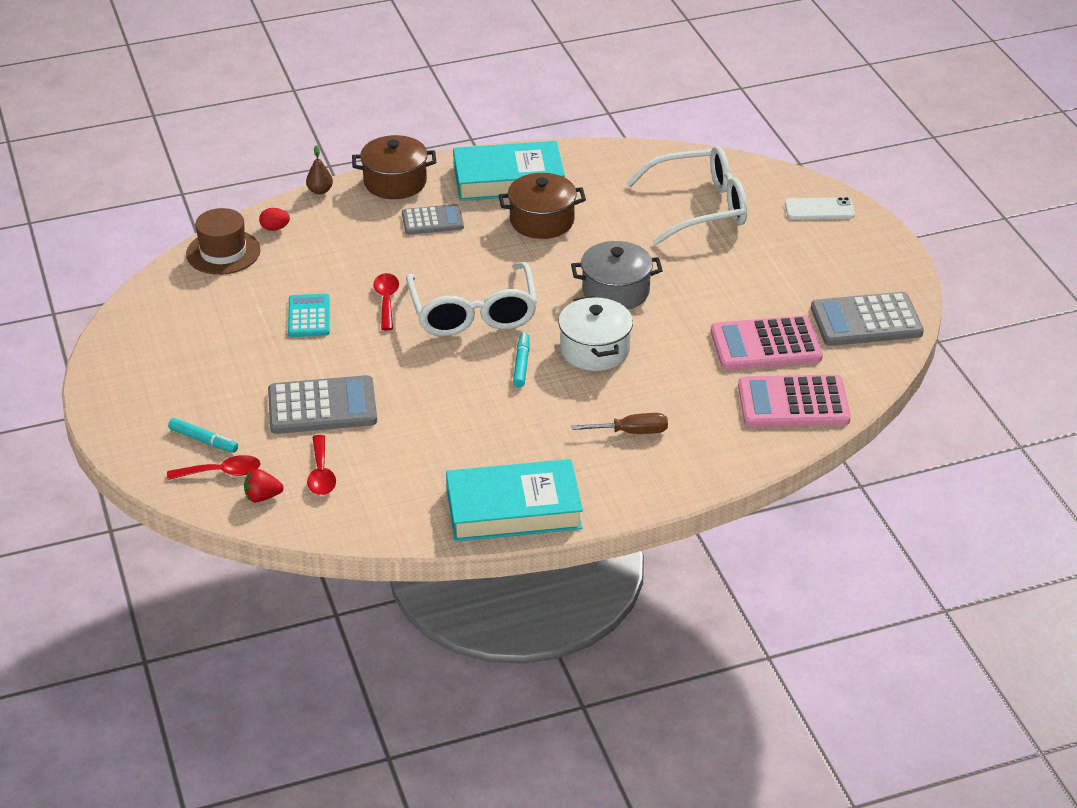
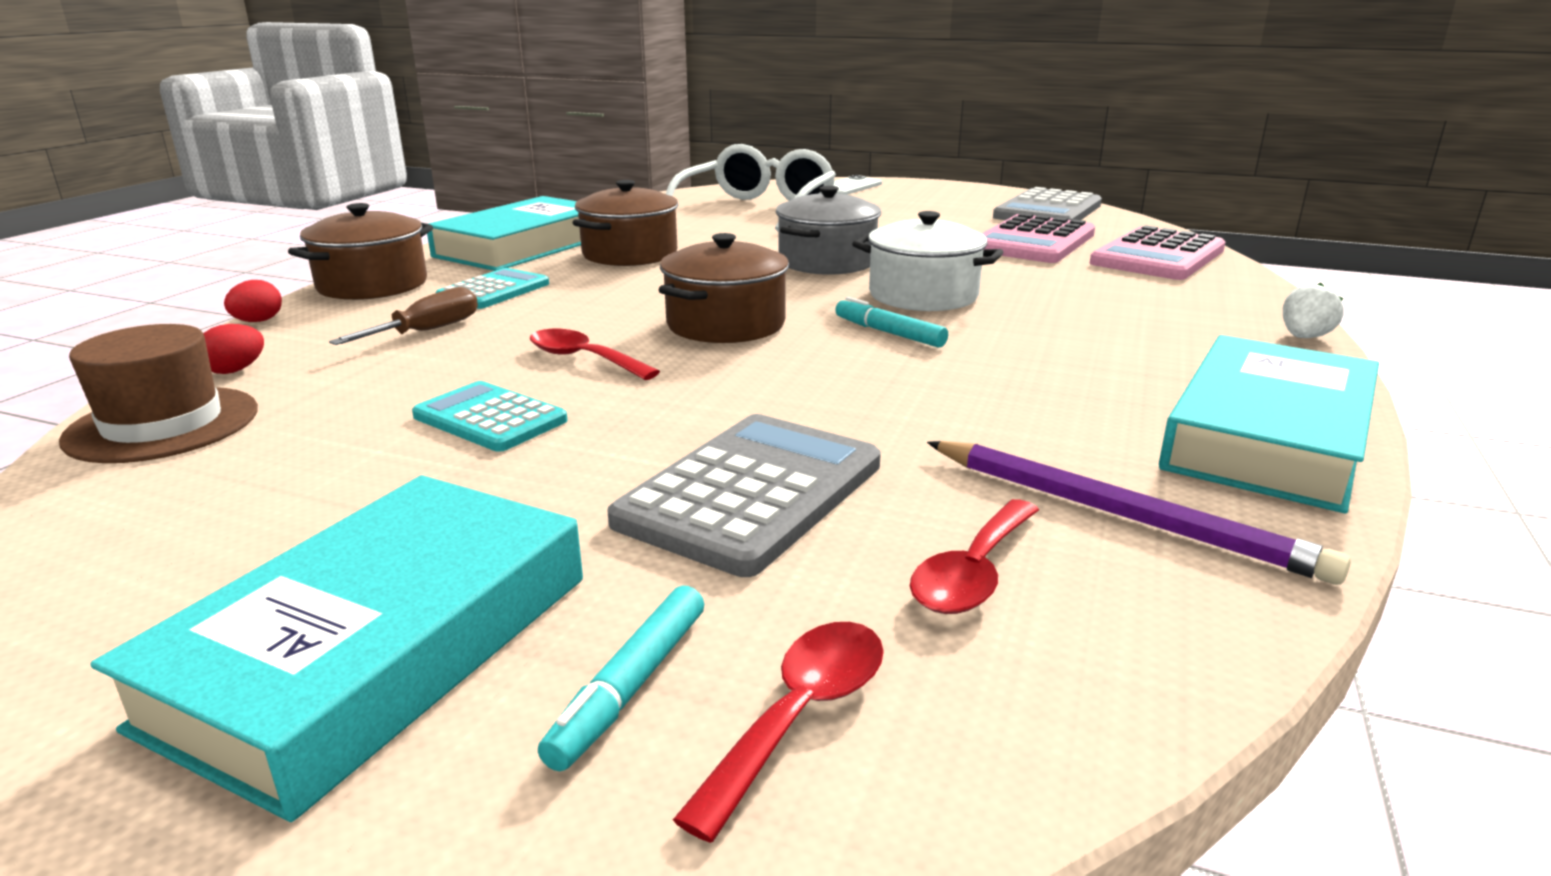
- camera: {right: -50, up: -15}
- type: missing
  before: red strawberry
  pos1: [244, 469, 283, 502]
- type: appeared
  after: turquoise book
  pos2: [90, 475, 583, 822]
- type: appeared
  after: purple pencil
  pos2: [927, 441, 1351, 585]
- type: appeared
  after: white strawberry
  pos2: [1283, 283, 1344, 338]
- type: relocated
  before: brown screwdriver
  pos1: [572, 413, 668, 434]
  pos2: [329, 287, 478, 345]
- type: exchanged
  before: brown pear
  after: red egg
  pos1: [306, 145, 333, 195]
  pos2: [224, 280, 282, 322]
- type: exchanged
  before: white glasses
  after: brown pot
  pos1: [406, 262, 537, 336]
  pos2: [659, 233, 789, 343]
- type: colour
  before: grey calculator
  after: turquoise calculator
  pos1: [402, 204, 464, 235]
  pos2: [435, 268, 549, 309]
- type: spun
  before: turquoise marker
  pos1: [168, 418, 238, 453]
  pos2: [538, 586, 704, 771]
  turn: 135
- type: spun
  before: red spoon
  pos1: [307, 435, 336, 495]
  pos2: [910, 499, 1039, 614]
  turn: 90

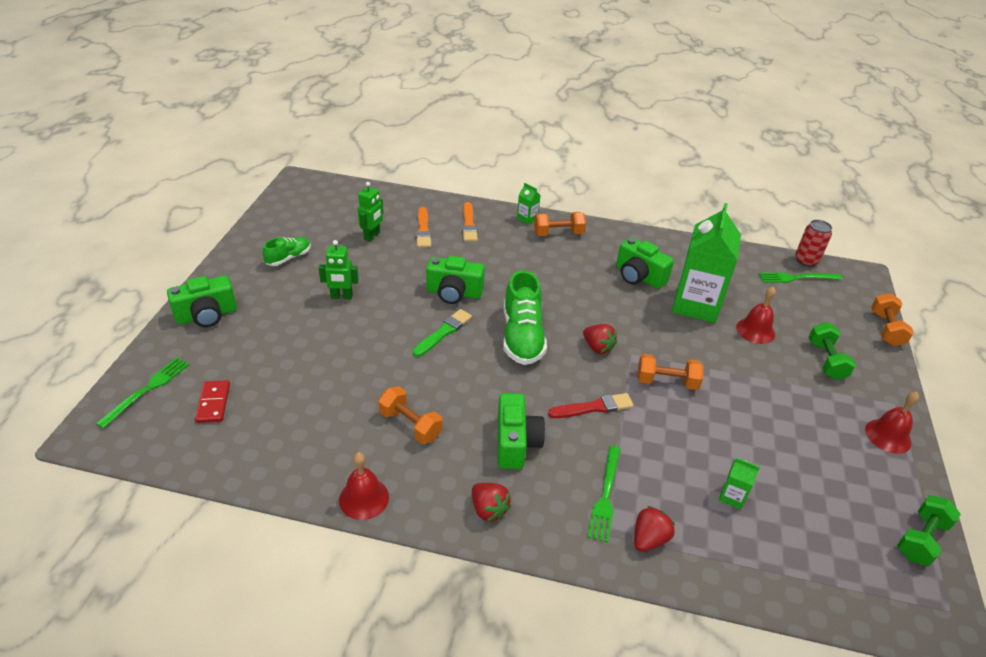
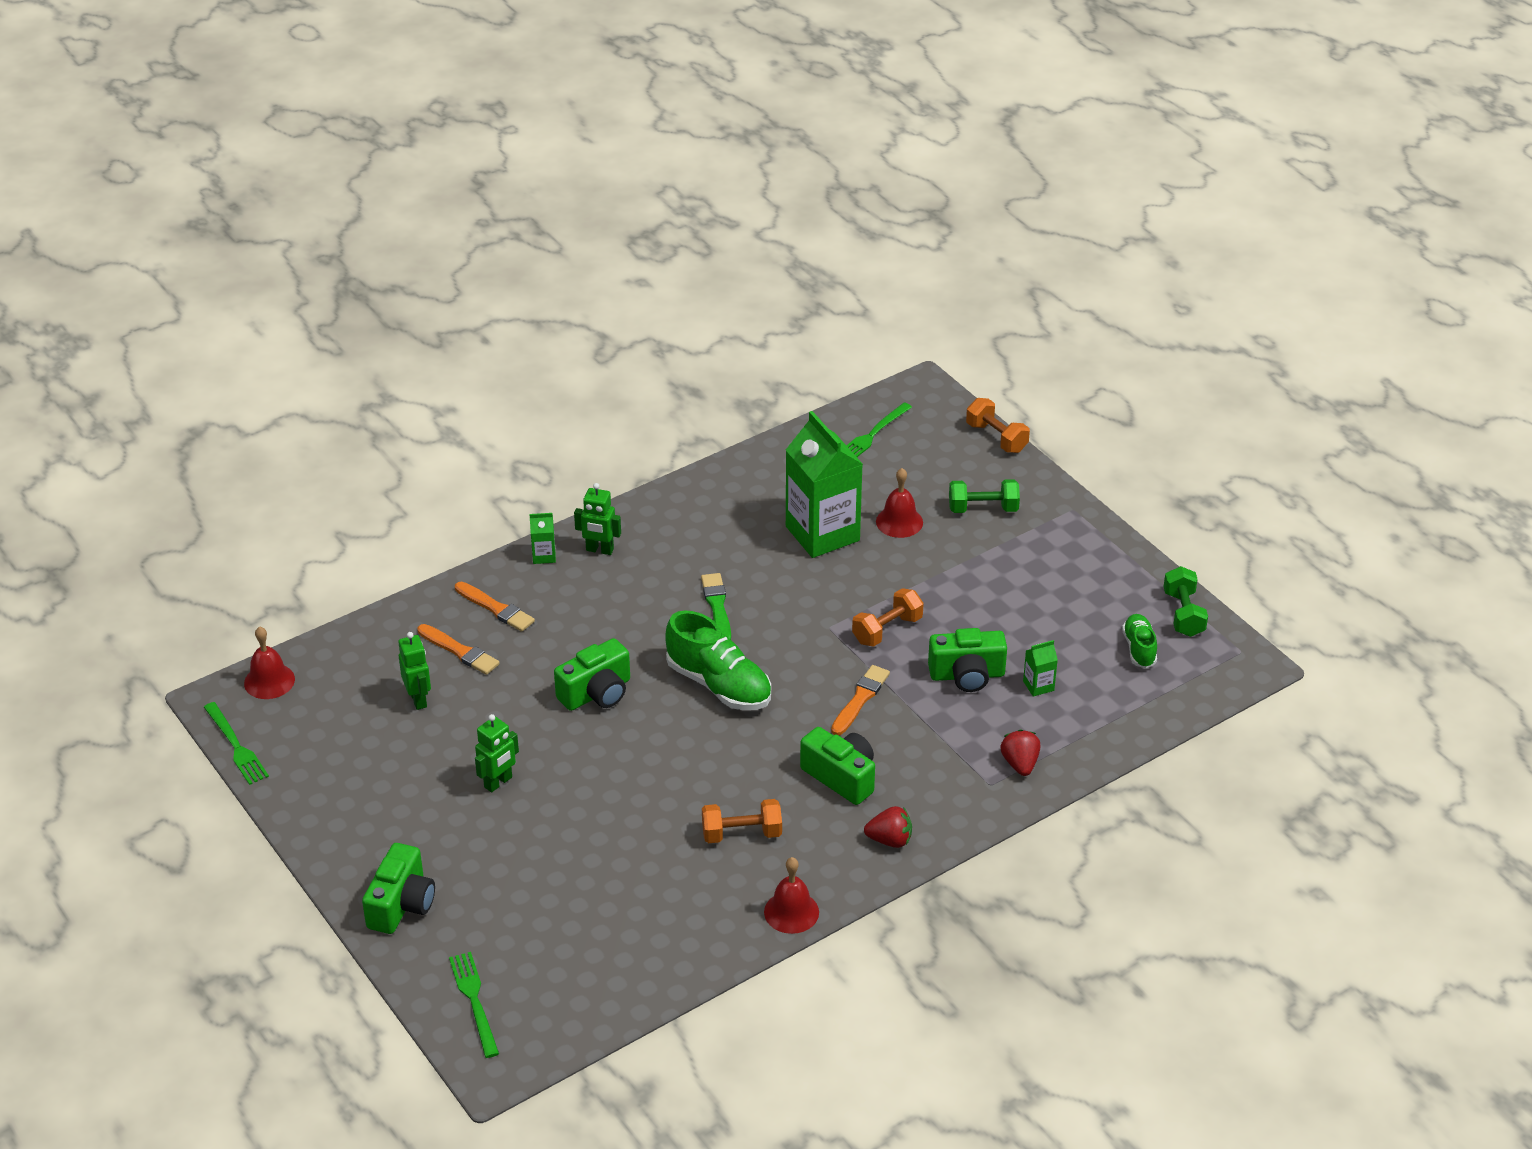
- camera: {right: -45, up: 0}
- type: missing
  before: red domino
  pos1: [195, 380, 230, 423]
- type: missing
  before: red strawberry
  pos1: [583, 324, 617, 354]
- type: missing
  before: red can
  pos1: [795, 220, 832, 267]
- type: relocated
  before: green shoe
  pos1: [263, 237, 311, 266]
  pos2: [1122, 614, 1157, 668]
- type: relocated
  before: green brush
  pos1: [413, 309, 472, 357]
  pos2: [701, 573, 731, 639]
- type: relocated
  before: green fork
  pos1: [588, 446, 620, 543]
  pos2: [204, 702, 269, 785]
- type: relocated
  before: green camera
  pos1: [616, 237, 674, 289]
  pos2: [928, 628, 1007, 692]
- type: relocated
  before: red bell
  pos1: [865, 392, 919, 454]
  pos2: [244, 627, 295, 699]
- type: exchanged
  before: orange dumbbell
  after: green robot
  pos1: [534, 212, 586, 236]
  pos2: [574, 483, 621, 555]
- type: colour
  before: red brush
  after: orange brush
  pos1: [548, 393, 634, 418]
  pos2: [831, 665, 890, 735]
- type: spun
  before: green dumbbell
  pos1: [808, 322, 856, 380]
  pos2: [949, 479, 1020, 513]
  turn: -45

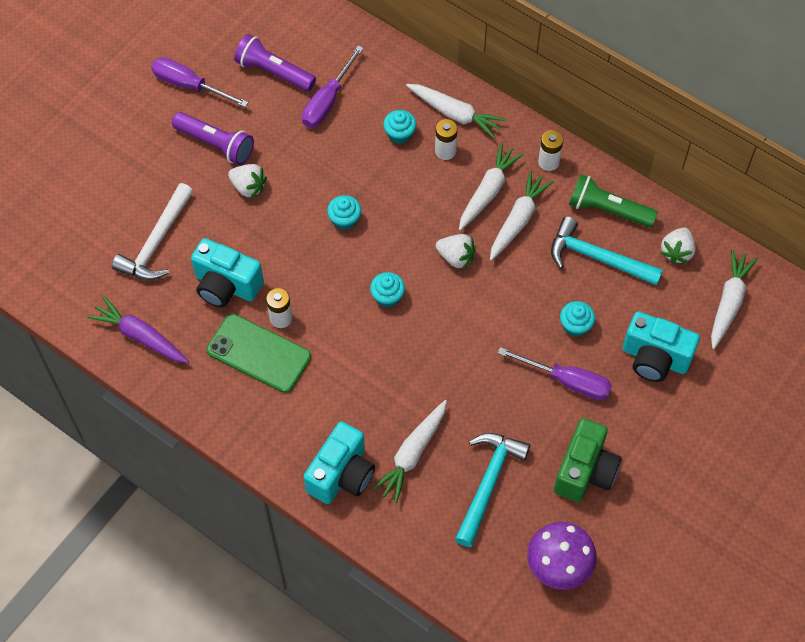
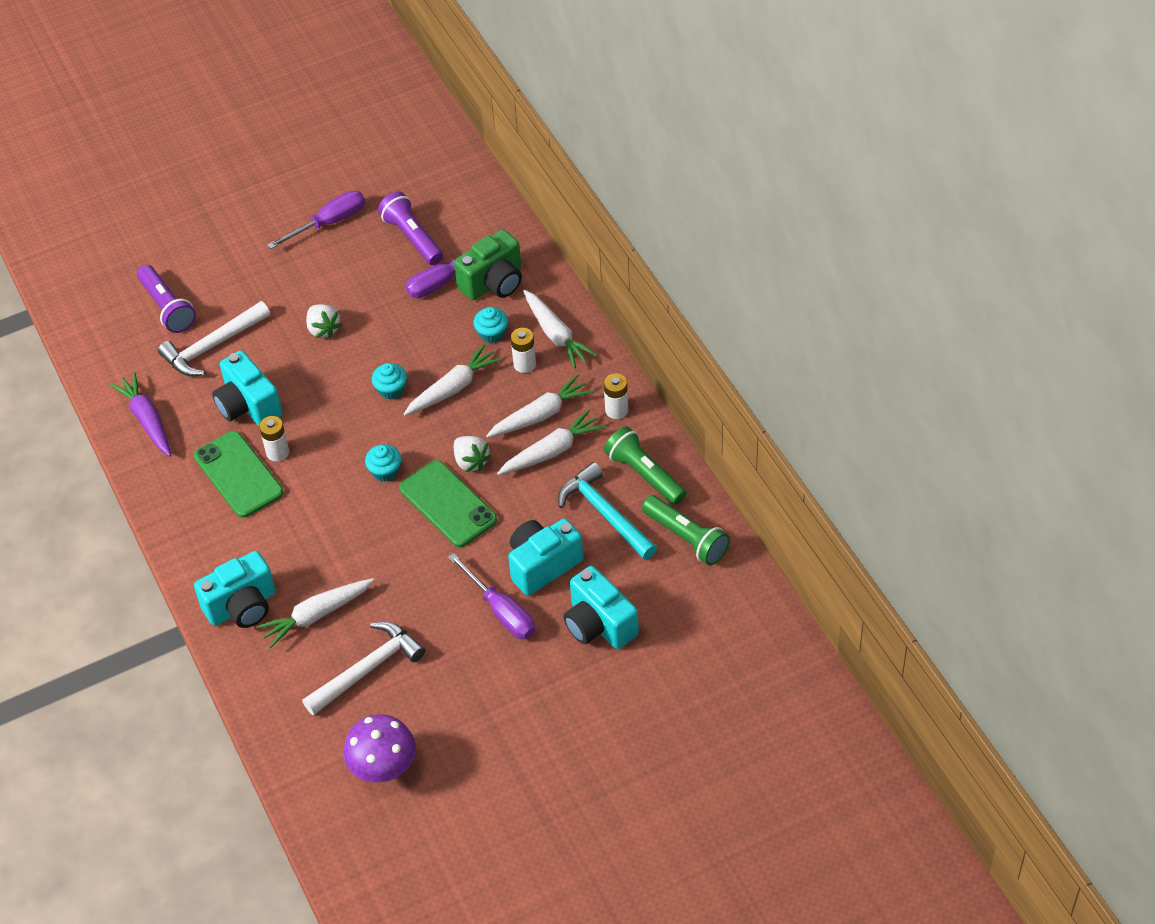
- camera: {right: 30, up: -10}
- type: appeared
  after: green phone
  pos2: [399, 460, 497, 547]
- type: relocated
  before: purple flashlight
  pos1: [172, 112, 254, 165]
  pos2: [137, 265, 196, 333]
- type: relocated
  before: green camera
  pos1: [554, 418, 621, 502]
  pos2: [454, 229, 522, 300]
- type: relocated
  before: white carrot
  pos1: [711, 250, 758, 349]
  pos2: [404, 344, 502, 416]
- type: exchanged
  before: turquoise cupcake
  after: turquoise camera
  pos1: [560, 301, 595, 337]
  pos2: [508, 518, 583, 596]
- type: exchanged
  before: white strawberry
  after: green flashlight
  pos1: [660, 228, 696, 264]
  pos2: [642, 495, 730, 565]
- type: colour
  before: turquoise hammer
  after: white hammer
  pos1: [455, 433, 530, 547]
  pos2: [302, 622, 425, 715]
- type: spun
  before: purple screwdriver
  pos1: [151, 57, 249, 107]
  pos2: [267, 191, 365, 249]
  turn: 90

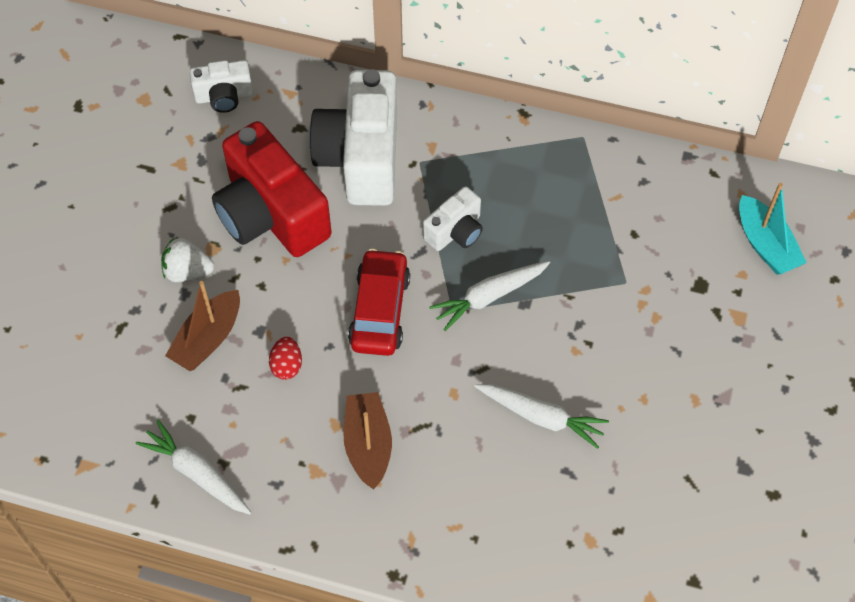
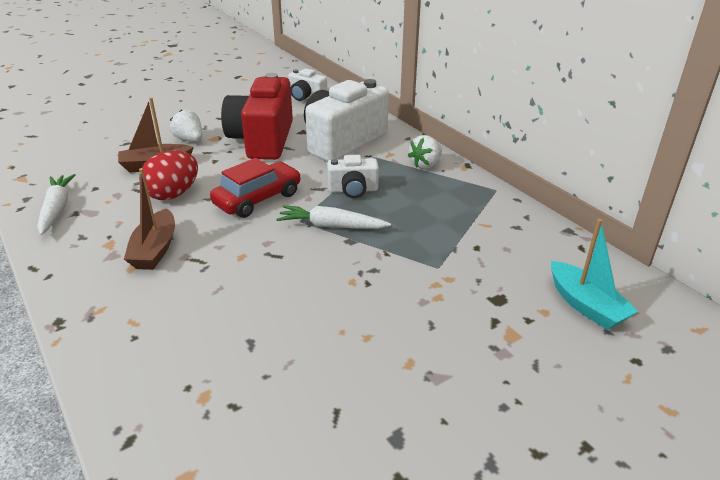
- camera: {right: 40, up: -25}
- type: missing
  before: white carrot
  pos1: [474, 384, 609, 449]
- type: appeared
  after: white strawberry
  pos2: [408, 135, 442, 169]
- type: spun
  before: brown boat
  pos1: [343, 392, 392, 490]
  pos2: [124, 168, 175, 270]
  turn: 150
- type: spun
  before: turquoise boat
  pos1: [739, 183, 807, 274]
  pos2: [551, 219, 639, 330]
  turn: -45
- type: size
  before: red egg
  pos1: [269, 337, 302, 380]
  pos2: [139, 151, 198, 200]
  scale: 1.78

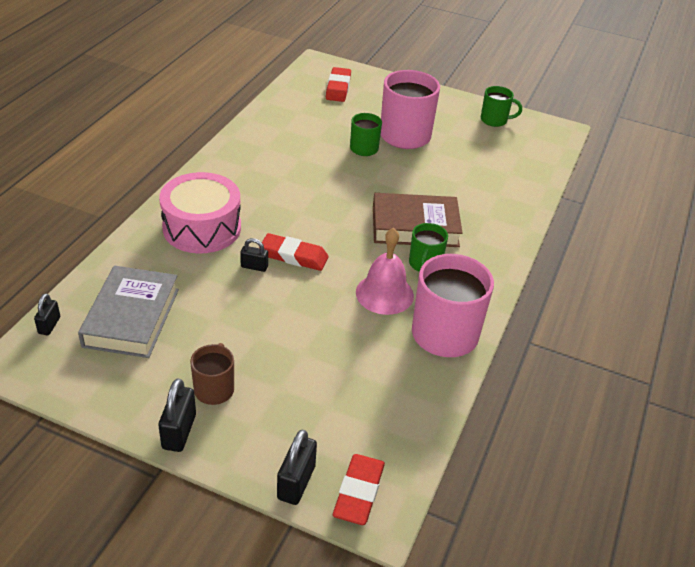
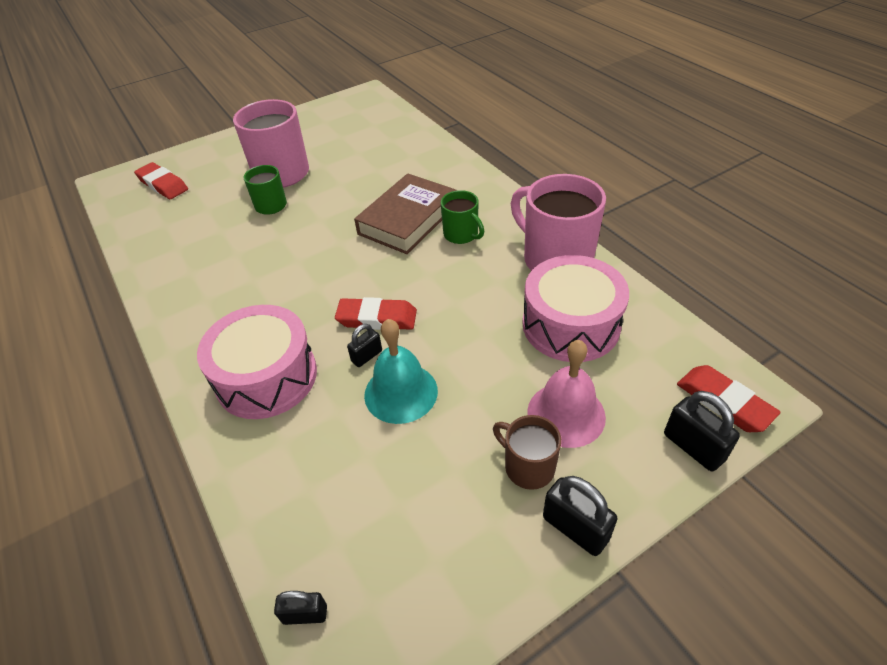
- camera: {right: -50, up: 5}
- type: missing
  before: grey book
  pos1: [78, 266, 179, 358]
- type: missing
  before: green mug
  pos1: [481, 86, 522, 127]
- type: appeared
  after: turquoise bell
  pos2: [364, 319, 438, 424]
- type: appeared
  after: pink drum
  pos2: [523, 255, 629, 362]
- type: relocated
  before: pink bell
  pos1: [356, 228, 414, 315]
  pos2: [527, 340, 606, 448]
- type: spun
  before: black padlock
  pos1: [34, 294, 60, 335]
  pos2: [274, 591, 327, 625]
  turn: -45
- type: spun
  before: red eraser
  pos1: [259, 233, 329, 271]
  pos2: [335, 297, 417, 330]
  turn: 45

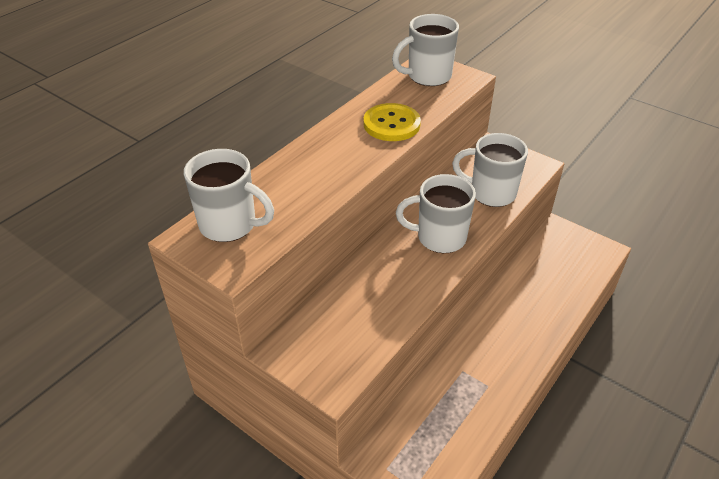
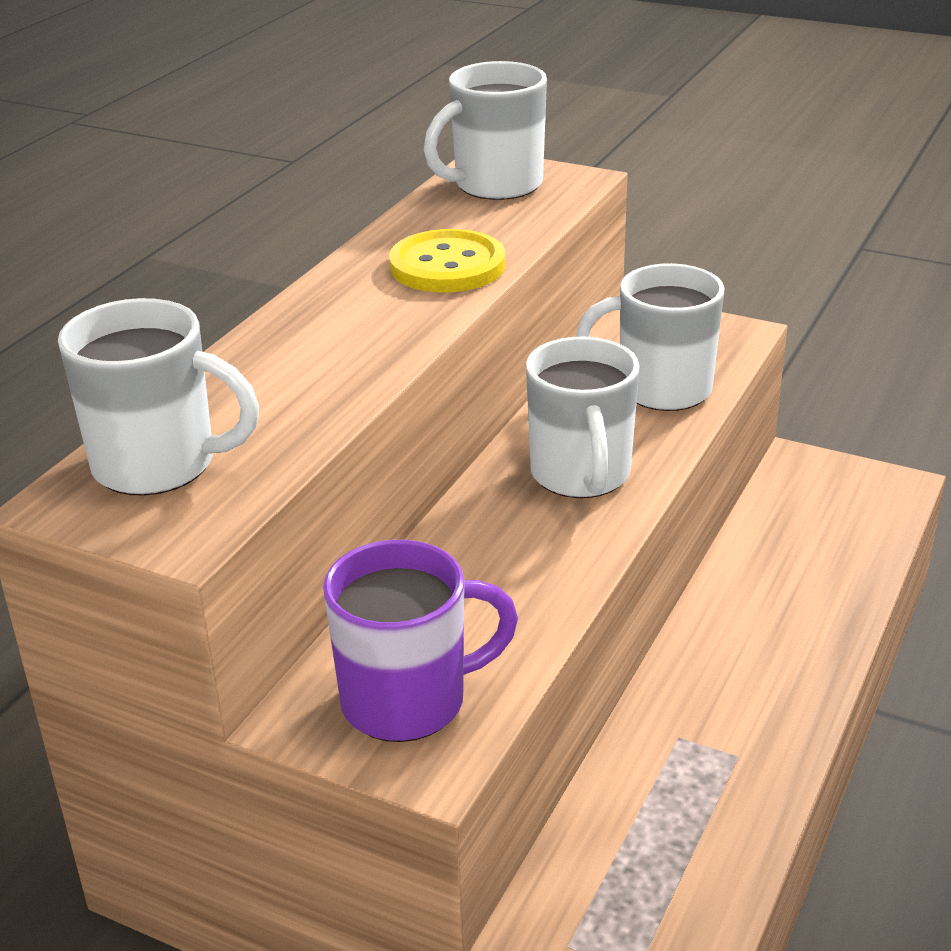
- camera: {right: -10, up: -10}
- type: appeared
  after: purple mug
  pos2: [323, 540, 518, 742]
- type: spun
  before: white mug
  pos1: [396, 174, 476, 253]
  pos2: [526, 336, 640, 498]
  turn: -90

